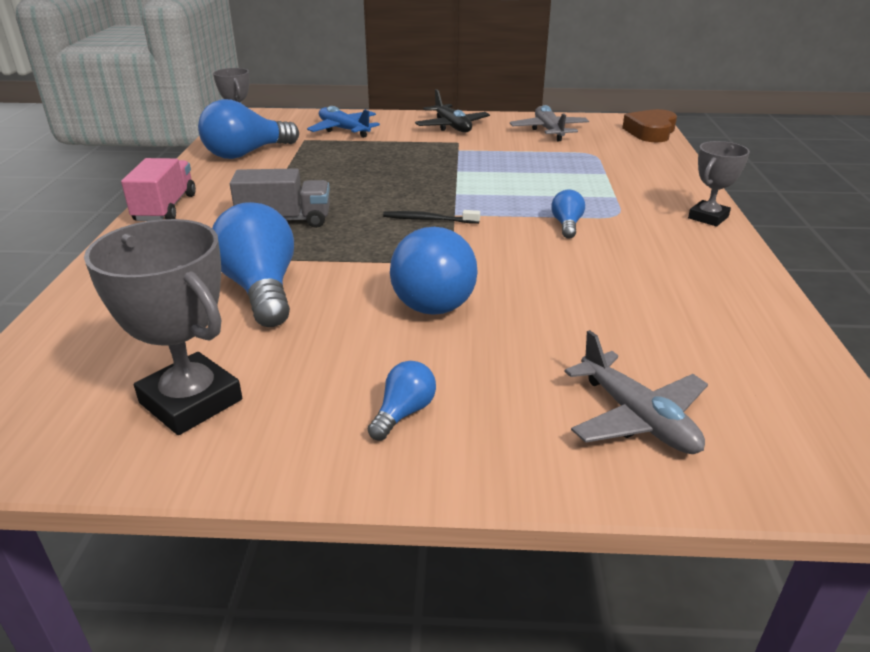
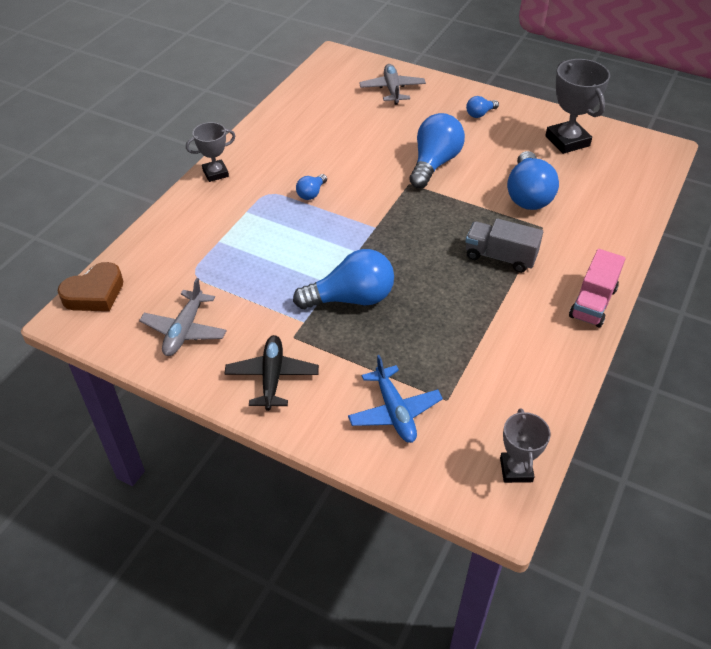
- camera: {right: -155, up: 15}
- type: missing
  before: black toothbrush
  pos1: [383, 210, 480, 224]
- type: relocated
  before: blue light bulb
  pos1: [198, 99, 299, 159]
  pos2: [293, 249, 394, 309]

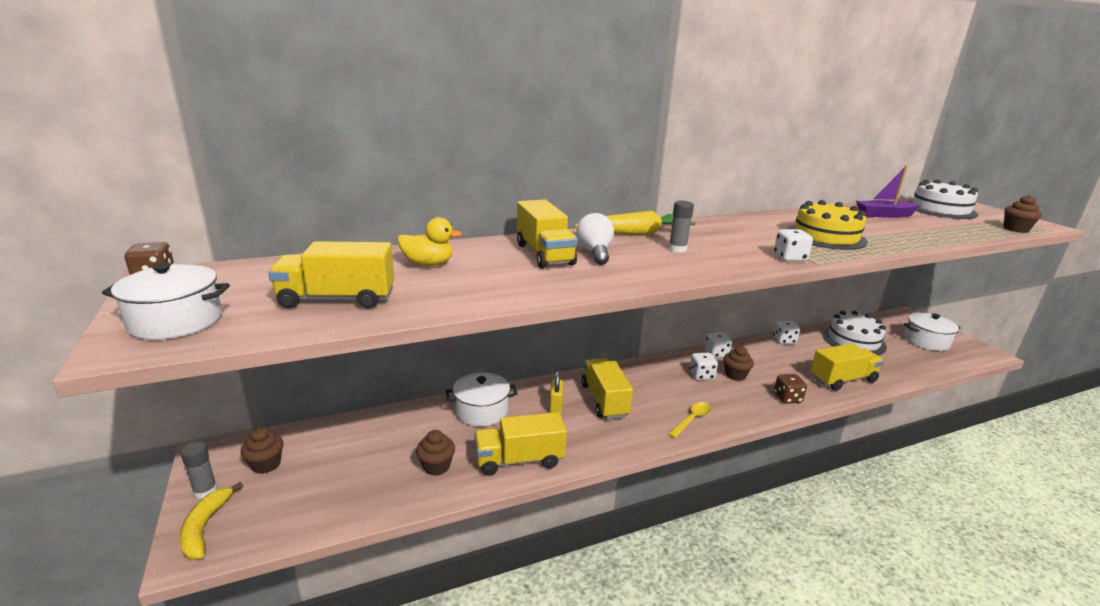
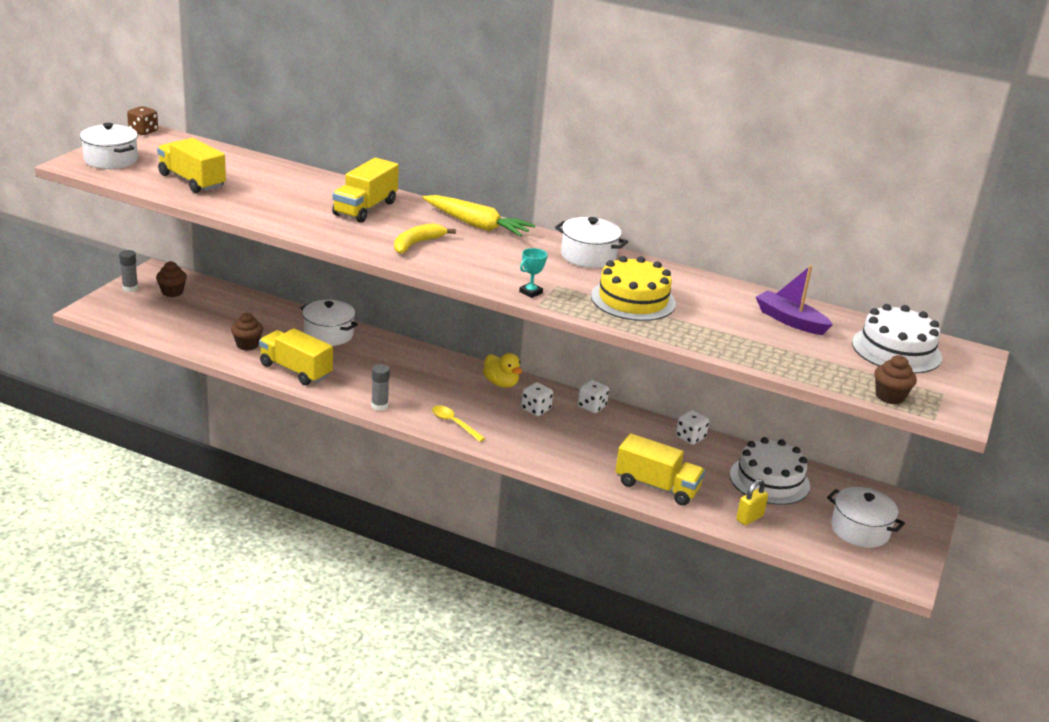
- camera: {right: 45, up: 5}
- type: missing
  before: white light bulb
  pos1: [576, 213, 614, 265]
- type: missing
  before: yellow truck
  pos1: [581, 358, 633, 419]
- type: missing
  before: brown cupcake
  pos1: [723, 346, 754, 381]
- type: missing
  before: brown dice
  pos1: [774, 374, 807, 404]
- type: appeared
  after: white pot
  pos2: [555, 217, 628, 268]
- type: relocated
  before: yellow banana
  pos1: [179, 482, 243, 559]
  pos2: [394, 223, 456, 254]
- type: relocated
  before: yellow duck
  pos1: [398, 217, 462, 266]
  pos2: [483, 353, 522, 387]
- type: relocated
  before: yellow padlock
  pos1: [549, 371, 563, 414]
  pos2: [736, 479, 768, 525]
- type: relocated
  before: grey glue stick
  pos1: [669, 200, 694, 253]
  pos2: [371, 364, 390, 411]
- type: exchanged
  before: white dice
  after: turquoise trophy
  pos1: [774, 229, 813, 261]
  pos2: [519, 248, 547, 298]
- type: spun
  before: yellow spoon
  pos1: [668, 402, 711, 438]
  pos2: [432, 406, 485, 442]
  turn: -135

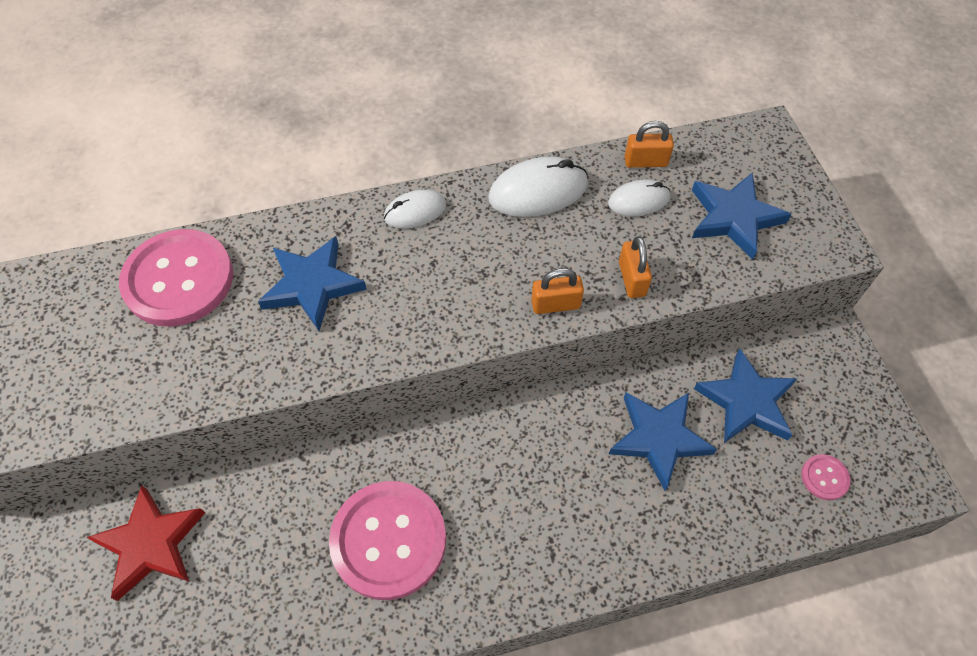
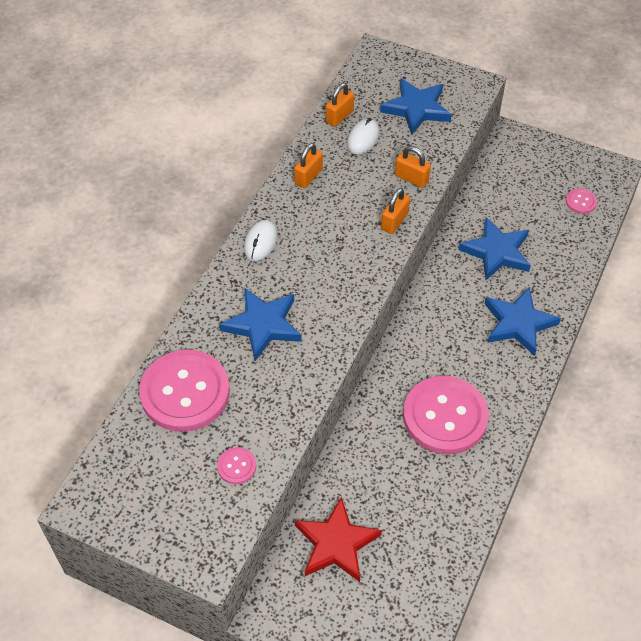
- camera: {right: -50, up: -5}
- type: appeared
  after: pink button
  pos2: [217, 447, 256, 484]
- type: relocated
  before: blue star
  pos1: [694, 349, 798, 443]
  pos2: [485, 287, 561, 356]
- type: exchanged
  before: white mouse
  after: orange padlock
  pos1: [488, 157, 588, 217]
  pos2: [294, 143, 323, 188]

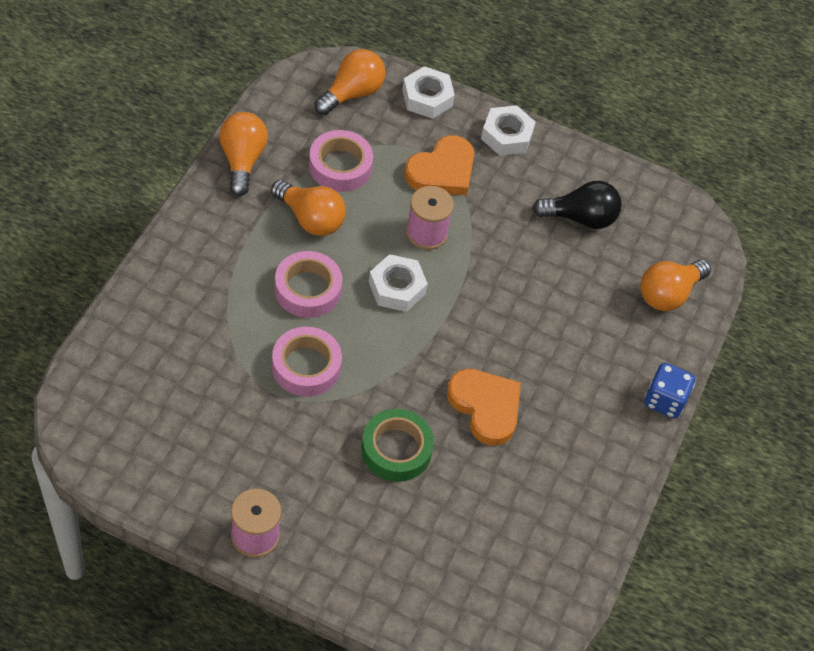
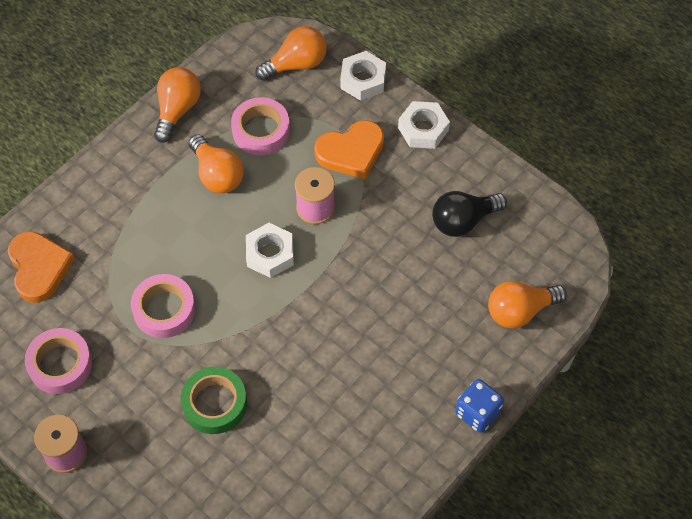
- camera: {right: 25, up: 5}
- type: relocated
  before: pink tape
  pos1: [274, 251, 343, 318]
  pos2: [25, 328, 92, 394]
- type: relocated
  before: orange heart
  pos1: [447, 369, 521, 446]
  pos2: [8, 231, 75, 303]
- type: spun
  before: black light bulb
  pos1: [532, 181, 622, 229]
  pos2: [432, 191, 507, 237]
  turn: 135

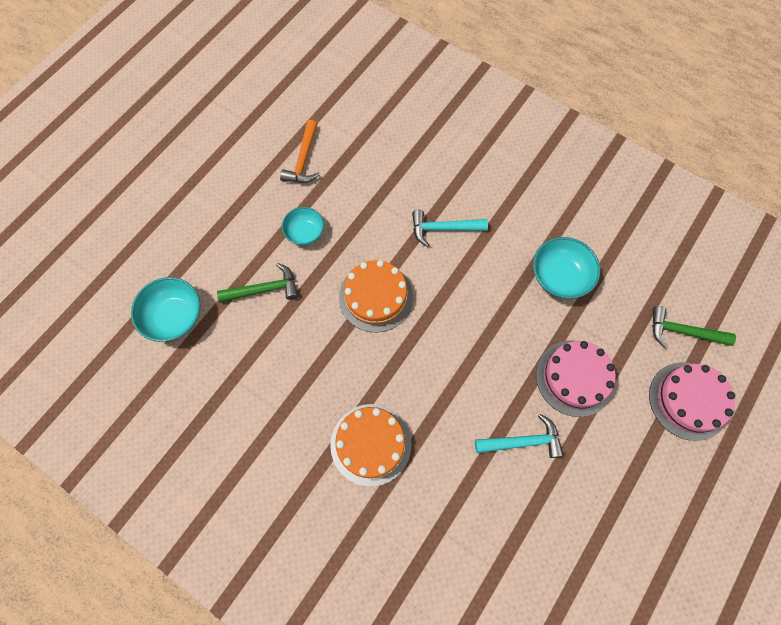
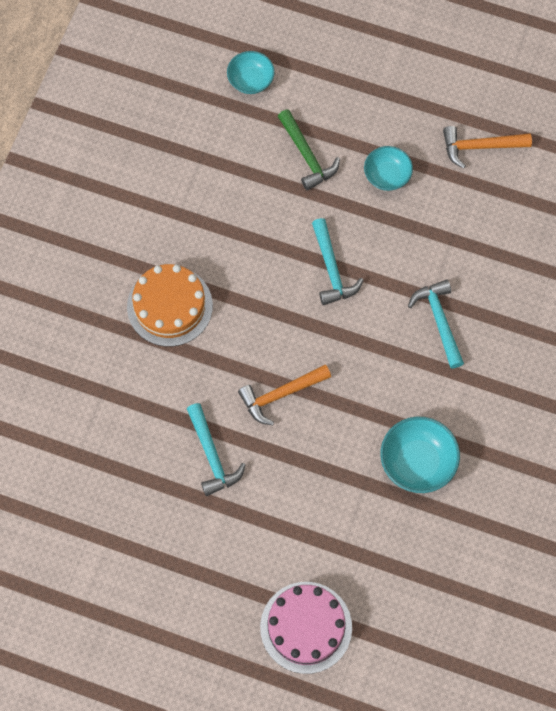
- camera: {right: 75, up: 0}
- type: missing
  before: pink cake
  pos1: [536, 341, 616, 417]
- type: missing
  before: green hammer
  pos1: [652, 306, 736, 348]
- type: appeared
  after: orange hammer
  pos2: [238, 364, 331, 425]
- type: exchanged
  before: orange cake
  after: turquoise hammer
  pos1: [339, 260, 413, 332]
  pos2: [312, 218, 363, 305]
- type: size
  before: turquoise bowl
  pos1: [131, 277, 200, 342]
  pos2: [227, 51, 275, 94]
  scale: 0.66

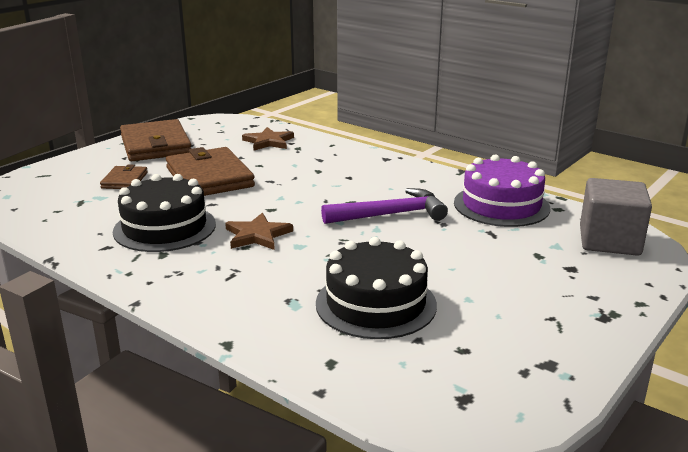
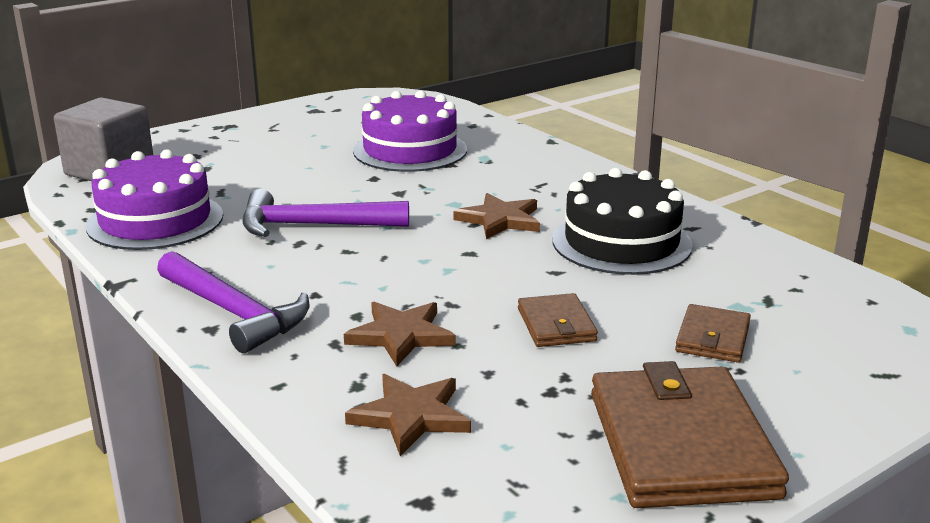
- camera: {right: -165, up: 0}
- type: appeared
  after: purple hammer
  pos2: [157, 251, 309, 353]
- type: appeared
  after: brown star
  pos2: [344, 302, 456, 366]
- type: colour
  before: black cake
  after: purple cake
  pos1: [316, 237, 437, 339]
  pos2: [353, 90, 467, 172]
- type: size
  before: brown wallet
  pos1: [166, 147, 255, 196]
  pos2: [518, 293, 598, 347]
  scale: 0.5

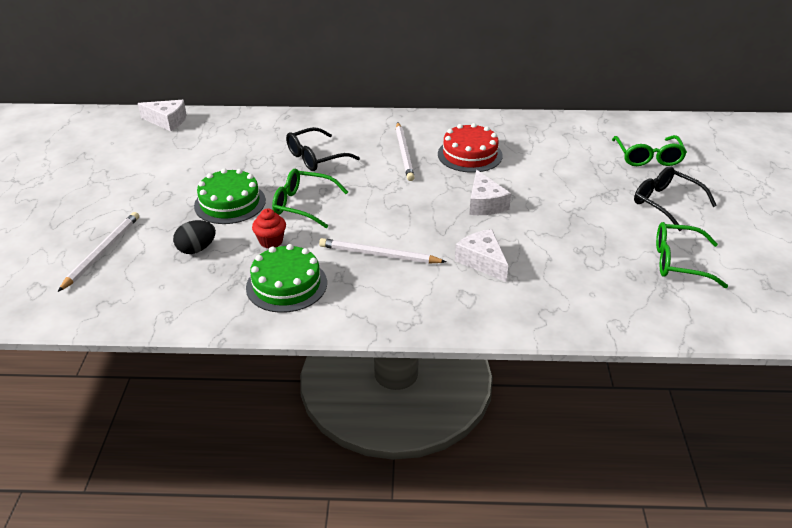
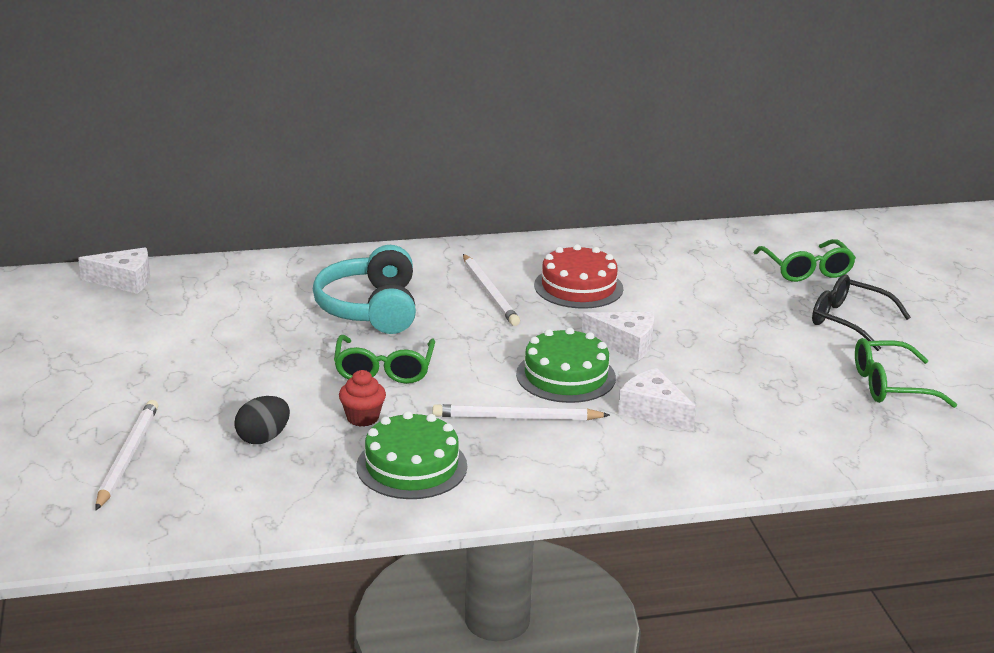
- camera: {right: -15, up: -10}
- type: relocated
  before: green cake
  pos1: [194, 168, 266, 224]
  pos2: [516, 327, 616, 403]
- type: exchanged
  before: black glasses
  after: turquoise headphones
  pos1: [286, 127, 360, 171]
  pos2: [313, 245, 416, 334]
- type: spun
  before: green glasses
  pos1: [272, 168, 348, 228]
  pos2: [334, 335, 435, 384]
  turn: -90
- type: spun
  before: white cheese
  pos1: [469, 170, 511, 215]
  pos2: [582, 312, 654, 361]
  turn: -45

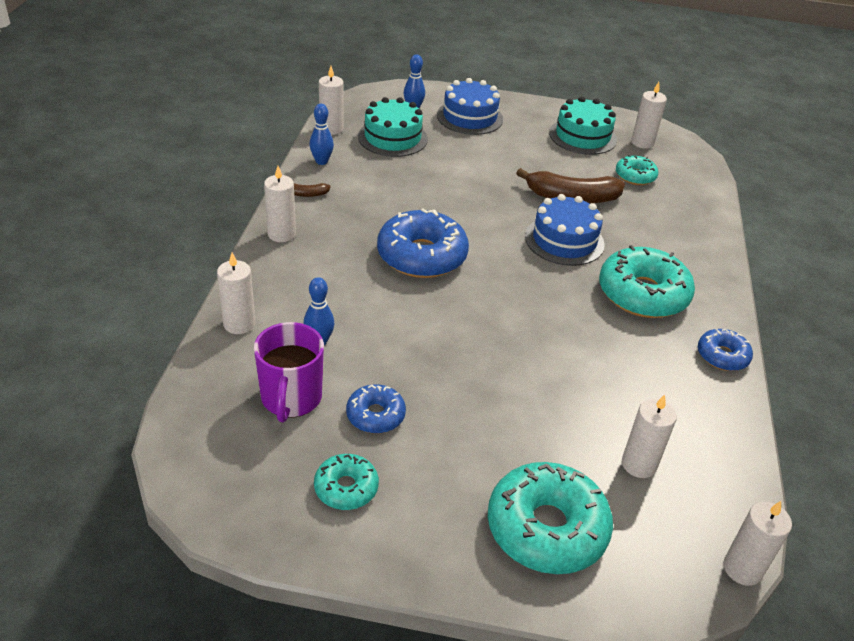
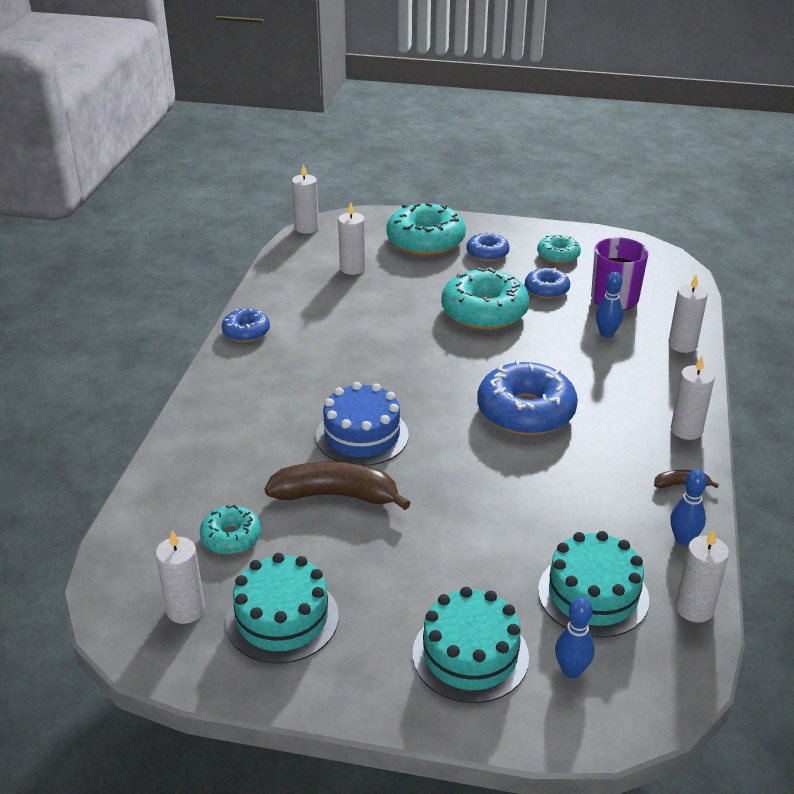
- camera: {right: -175, up: -5}
- type: appeared
  after: blue donut
  pos2: [466, 233, 510, 262]
- type: relocated
  before: turquoise donut
  pos1: [599, 245, 695, 318]
  pos2: [441, 267, 529, 330]
- type: colour
  before: blue cake
  after: turquoise cake
  pos1: [437, 78, 503, 135]
  pos2: [413, 587, 529, 703]

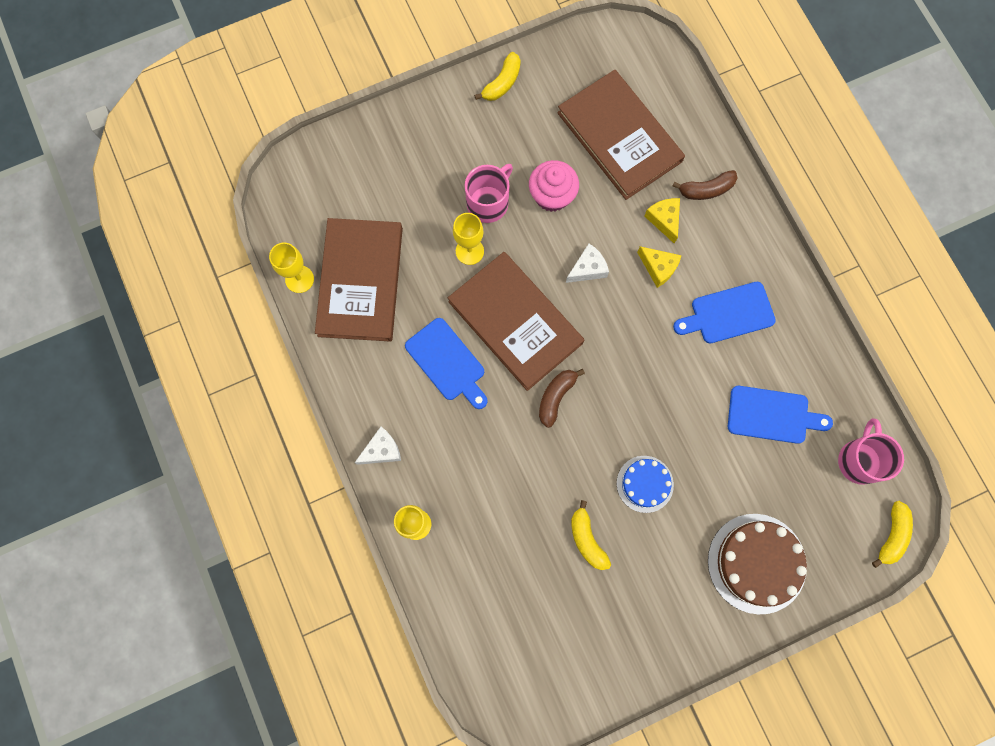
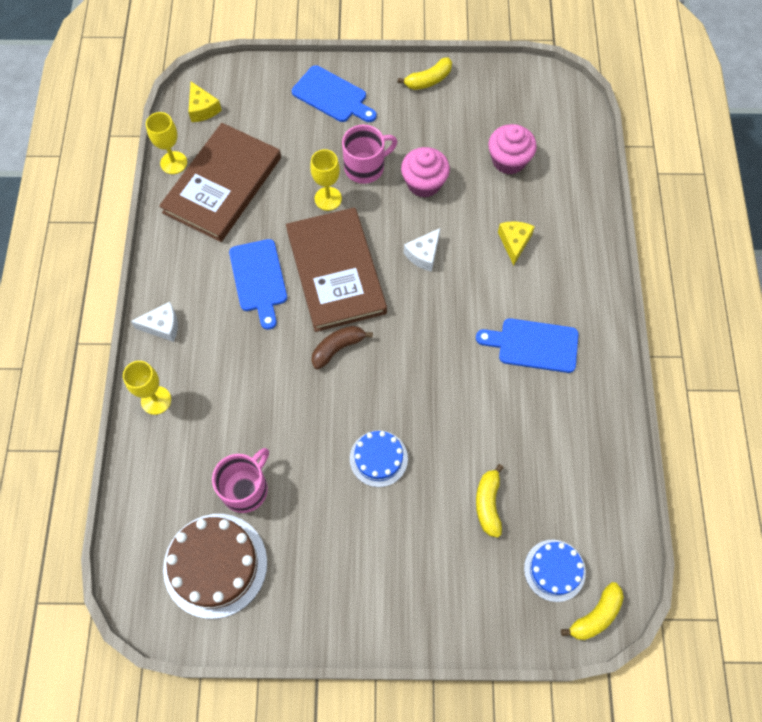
- camera: {right: 25, up: -10}
- type: missing
  before: brown banana
  pos1: [673, 170, 737, 200]
- type: appeared
  after: blue cake
  pos2: [524, 540, 586, 602]
- type: relocated
  before: yellow banana
  pos1: [571, 500, 611, 570]
  pos2: [476, 464, 504, 538]
- type: relocated
  before: yellow cheese
  pos1: [637, 246, 682, 288]
  pos2: [188, 82, 222, 122]
- type: relocated
  before: brown cake
  pos1: [708, 514, 807, 614]
  pos2: [163, 514, 267, 619]
- type: relocated
  before: blue cutting board
  pos1: [728, 386, 833, 444]
  pos2: [292, 65, 376, 122]
- type: relocated
  before: pink mug
  pos1: [838, 418, 904, 485]
  pos2: [212, 448, 269, 513]
- type: exchanged
  before: brown book
  after: pink cupcake
  pos1: [557, 70, 685, 200]
  pos2: [488, 124, 537, 174]
- type: spun
  before: white cheese
  pos1: [566, 244, 609, 283]
  pos2: [404, 228, 440, 272]
  turn: 135

